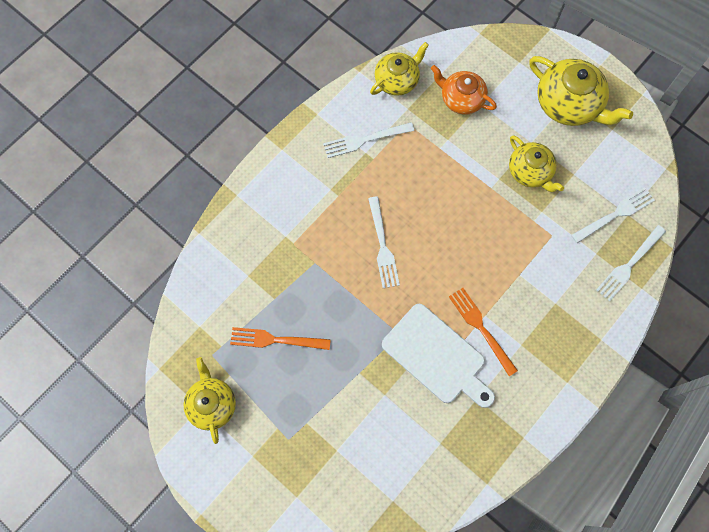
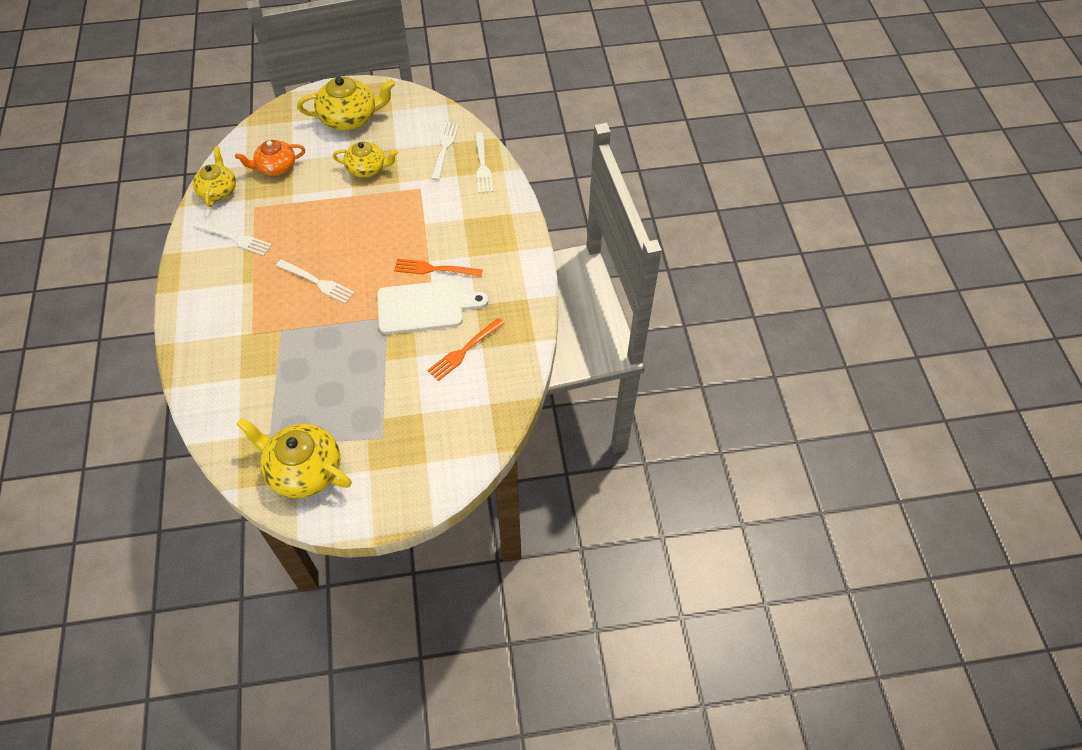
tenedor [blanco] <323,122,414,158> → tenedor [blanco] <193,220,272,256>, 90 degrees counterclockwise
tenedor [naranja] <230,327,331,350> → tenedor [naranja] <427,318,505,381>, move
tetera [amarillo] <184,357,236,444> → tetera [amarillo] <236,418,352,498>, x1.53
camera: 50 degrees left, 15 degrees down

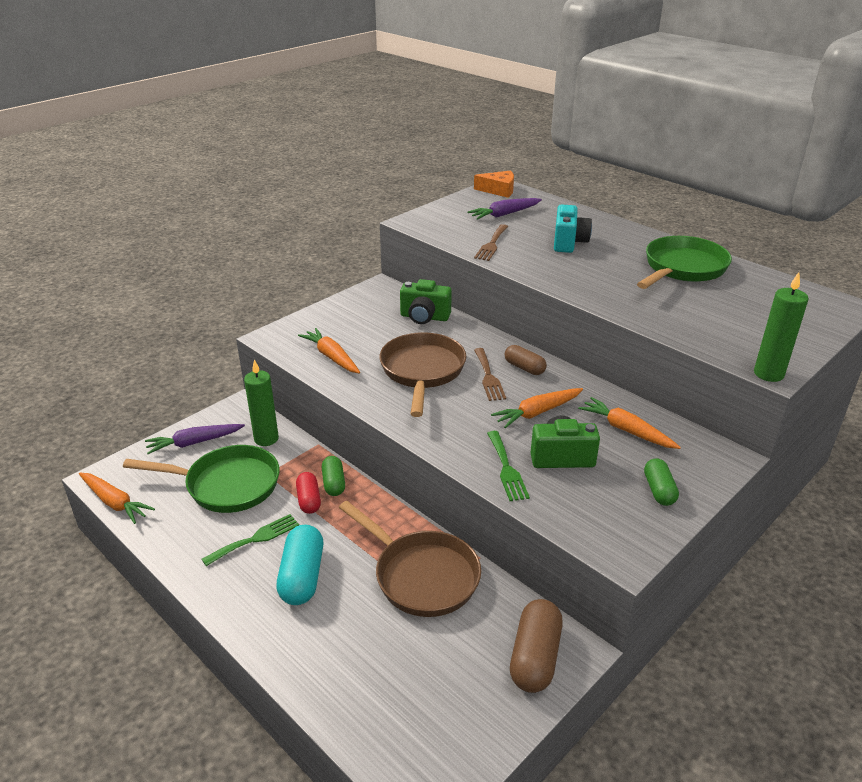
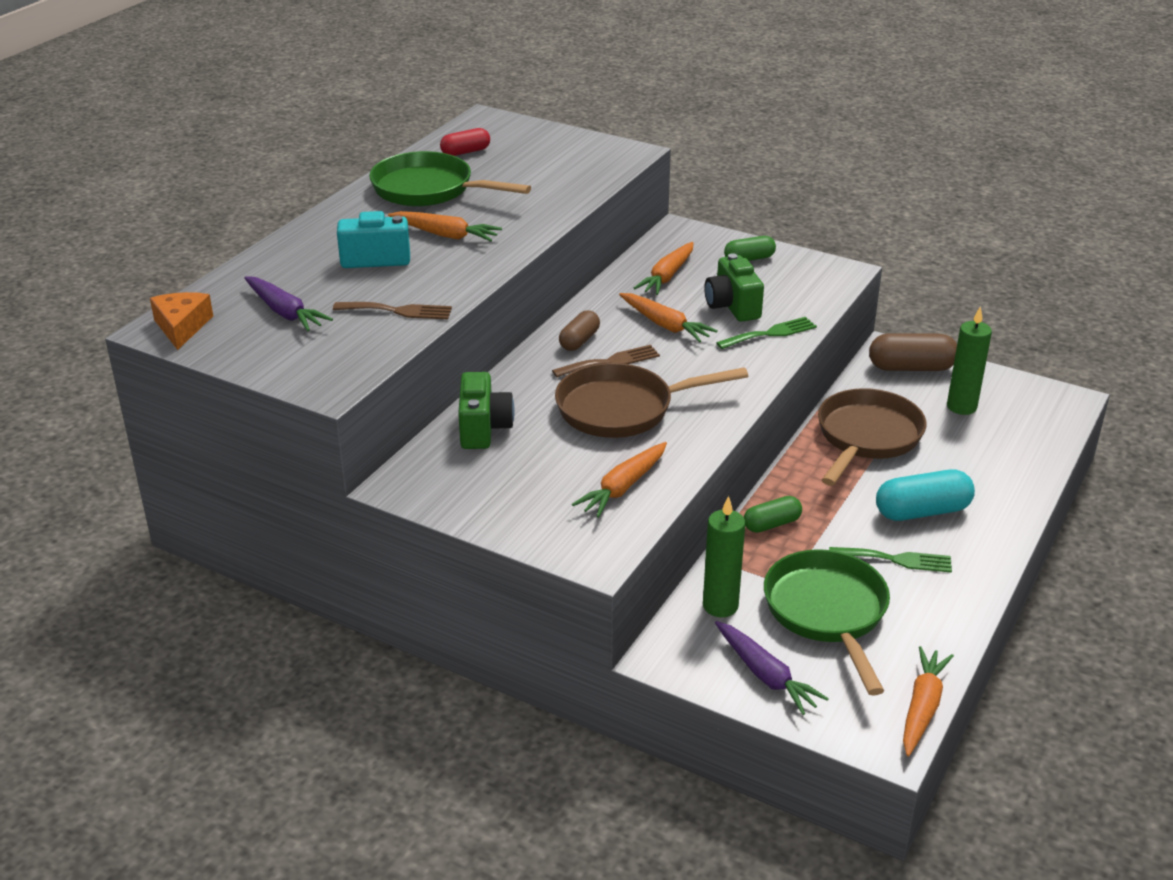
vela [verde] <754,272,809,382> → vela [verde] <947,307,992,415>, move
cápsula [rojo] <296,472,321,514> → cápsula [rojo] <440,128,490,156>, move
tenedor [verde] <202,514,299,566> → tenedor [verde] <829,547,952,573>, 150 degrees clockwise
- → zanahoria [naranja] <388,211,502,242>
camera: 105 degrees left, 0 degrees up

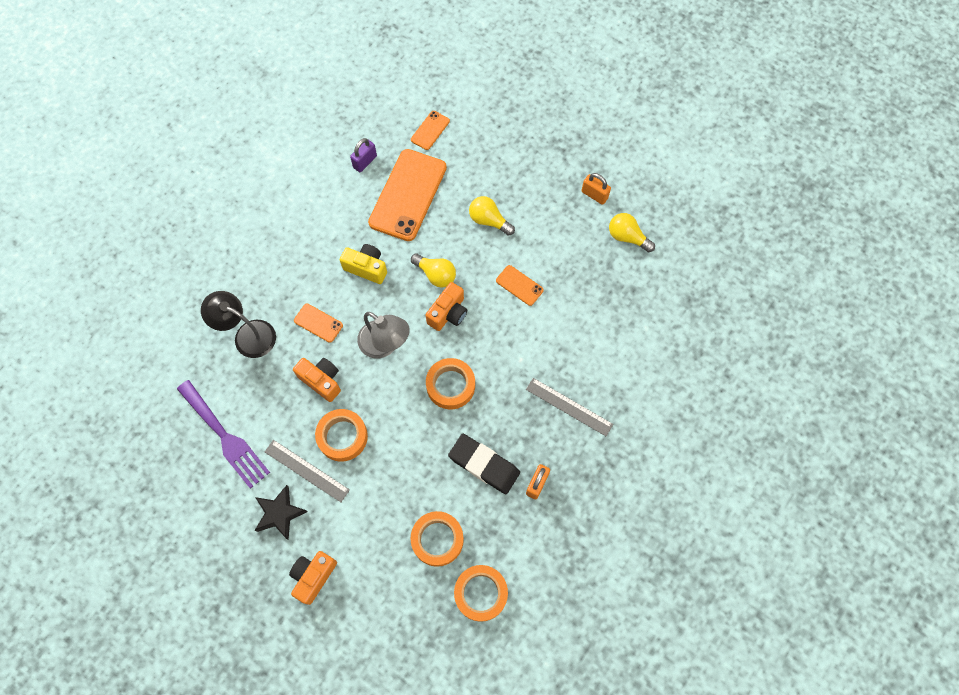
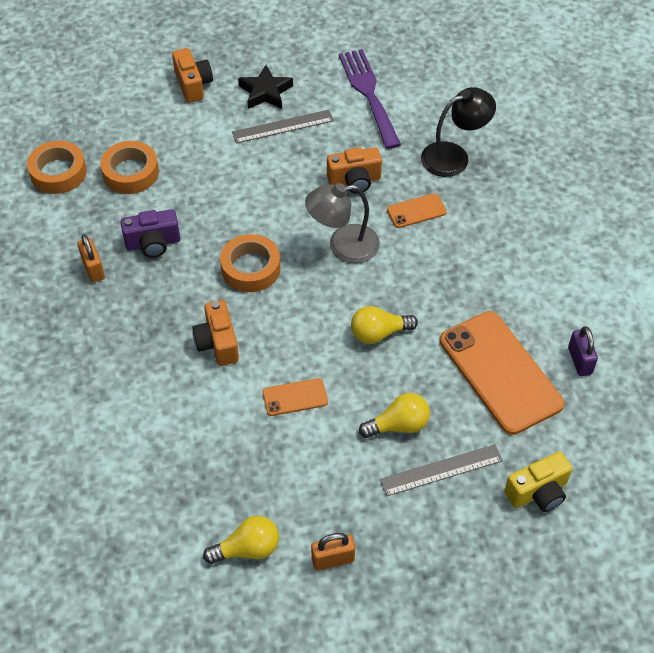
móvil [naranja] <411,111,450,150> → -
cámara [amarillo] <340,244,387,284> → cámara [amarillo] <504,452,572,512>, move
cámara [naranja] <426,282,467,331> → cámara [naranja] <192,300,239,366>, move
regla [gris] <526,378,613,436> → regla [gris] <379,444,503,497>, move
tenedor [morado] <177,380,270,489> → tenedor [morado] <339,49,401,149>, 75 degrees clockwise
cinta adhesiva [naranja] <315,409,368,462> → -
goma de borrar [negro] <448,434,520,494> → cámara [morado] <121,209,180,258>
camera: 130 degrees right, 15 degrees down

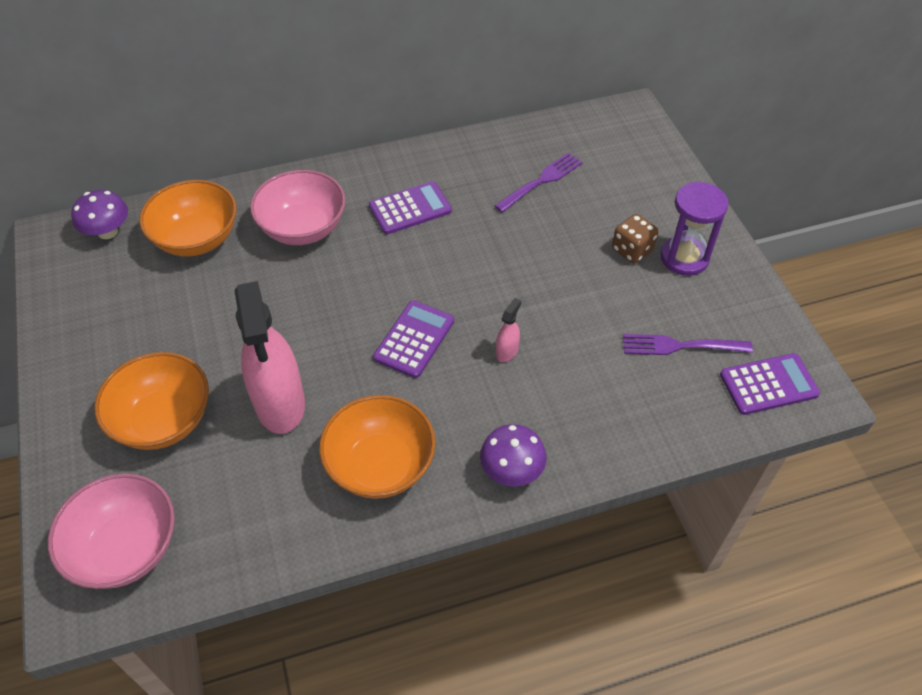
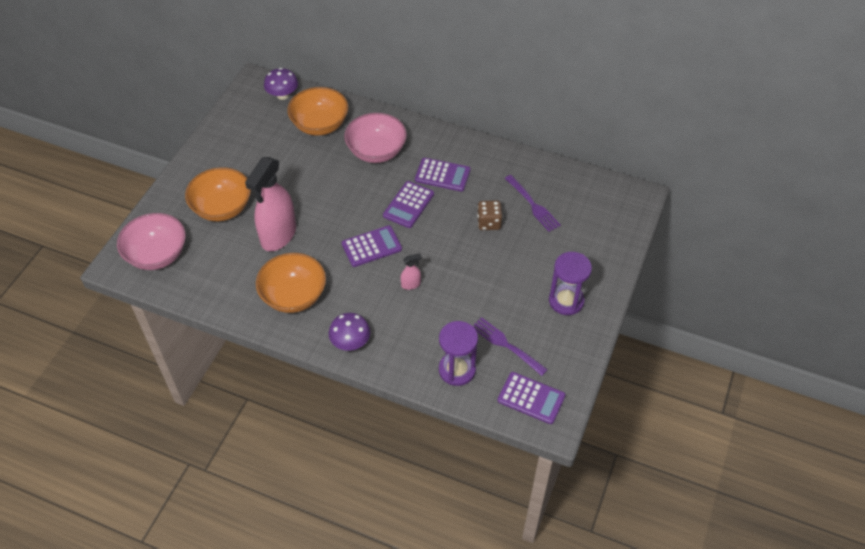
tenedor [morado] <494,152,583,212> → tenedor [morado] <505,175,561,232>, 60 degrees clockwise
dado [marrón] <612,214,659,264> → dado [marrón] <477,201,502,230>, move
- → calculadora [morado] <383,181,434,228>
- → reloj de arena [morado] <439,321,478,386>
camera: 40 degrees right, 0 degrees up

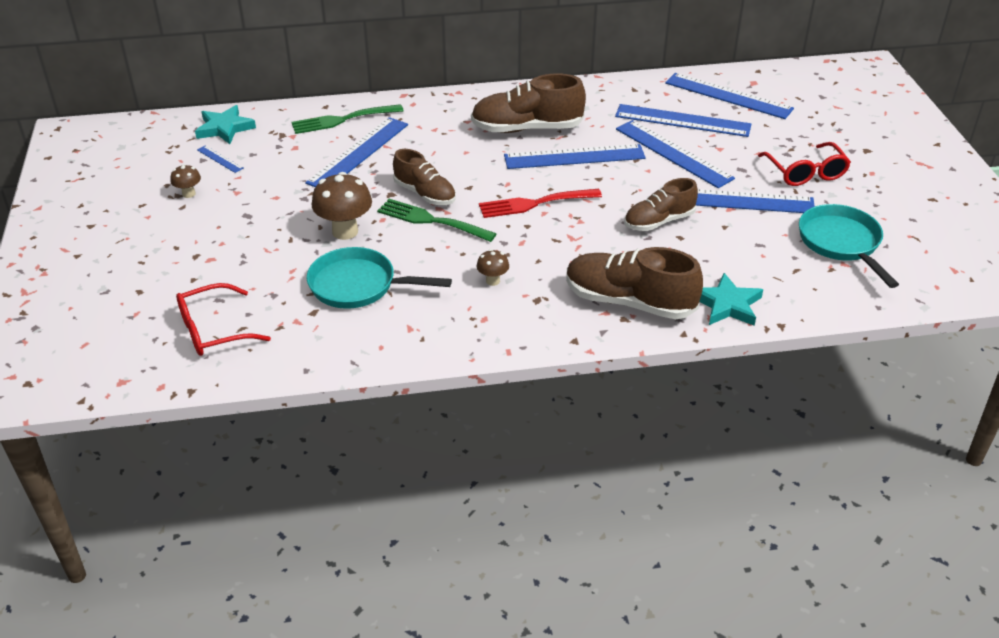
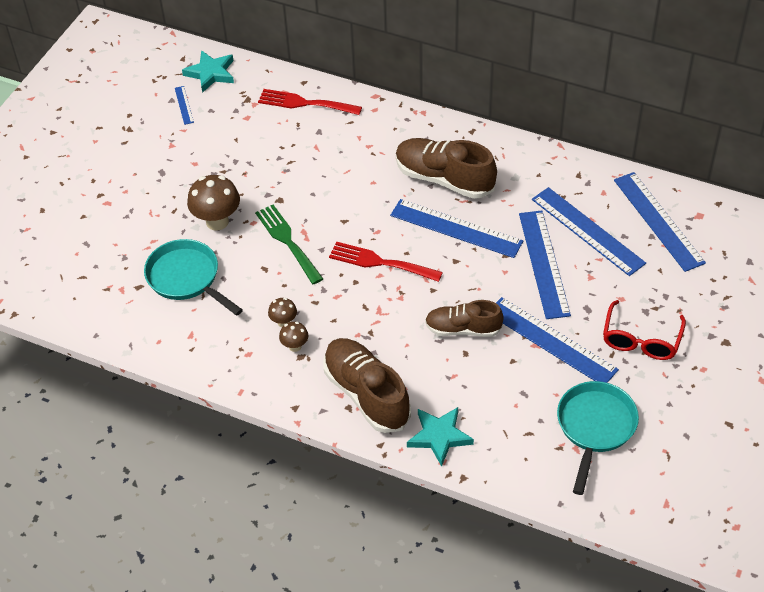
tenedor [verde] <291,104,404,134> → tenedor [rojo] <258,89,362,115>
regla [azul] <305,117,408,187> → -
zapato [marrón] <393,149,456,205> → -
seta [marrón] <170,164,201,198> → seta [marrón] <279,322,308,352>, move
gafas [rojo] <176,283,271,356> → -
camera: 35 degrees right, 10 degrees up

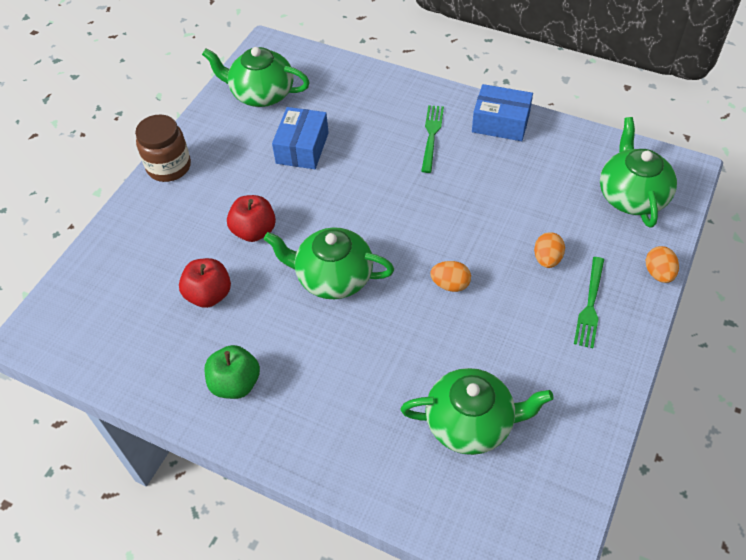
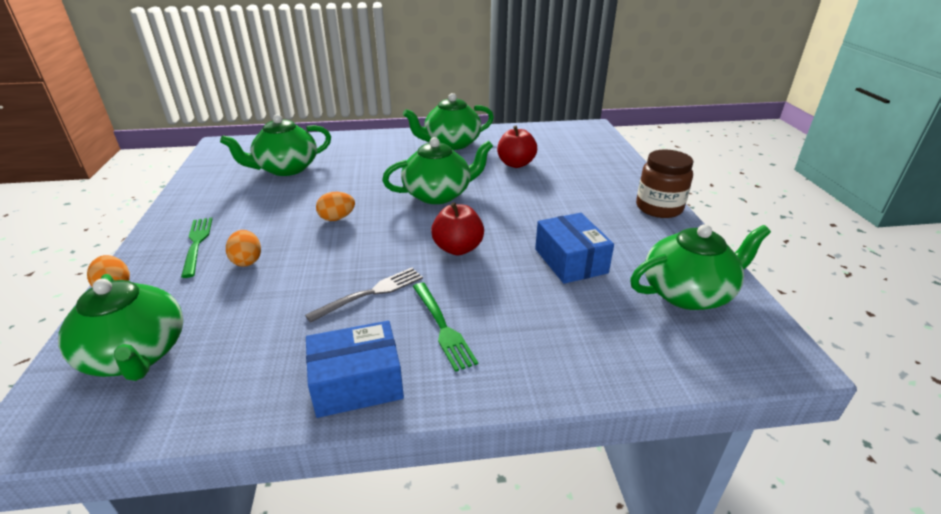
manzana [rojo] <227,195,276,242> → manzana [rojo] <431,202,484,255>, move
manzana [verde] <204,345,260,399> → tetera [verde] <403,93,494,150>
- → tenedor [gris] <305,268,423,323>
camera: 145 degrees right, 20 degrees down

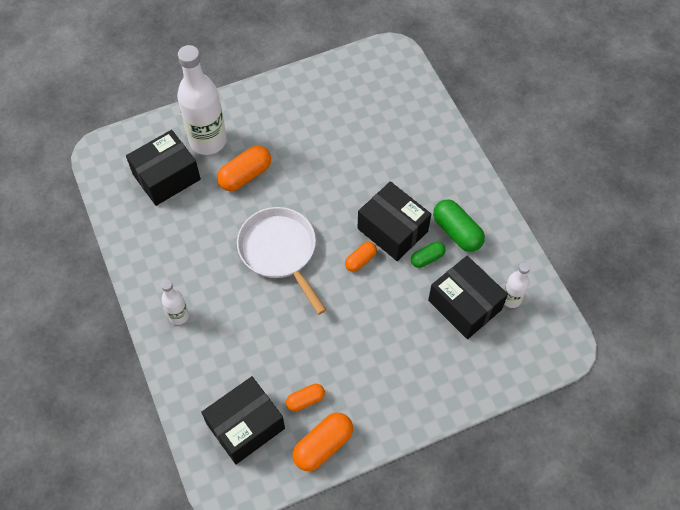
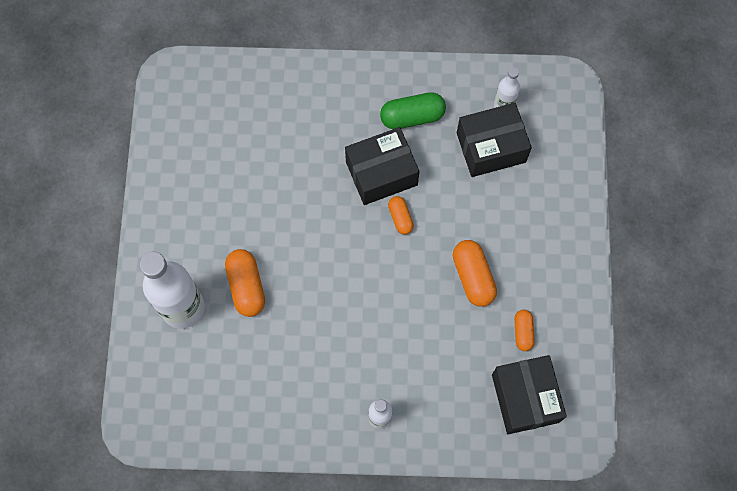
caja [negro] <126,130,201,206> → -
sartén [blanco] <237,207,326,315> → -
cápsula [verde] <411,242,446,268> → -
cápsula [naranja] <293,413,353,471> → cápsula [naranja] <453,240,497,307>, move
camera: 65 degrees left, 10 degrees up

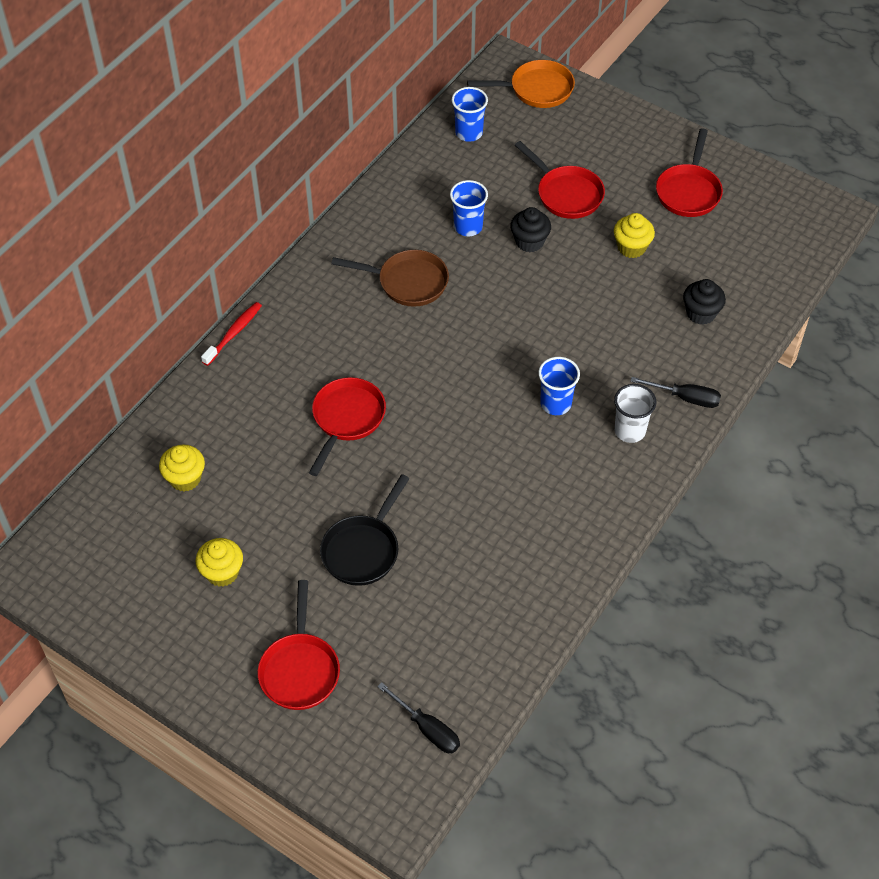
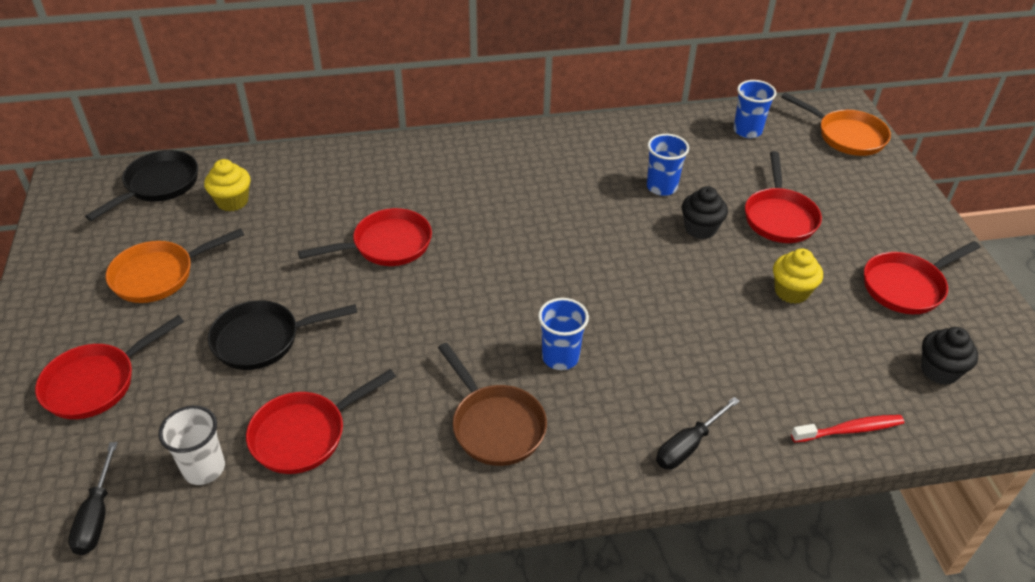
sartén [marrón] <332,250,449,307> → sartén [marrón] <438,343,547,466>, move
magdalena [negro] <683,279,726,325> → magdalena [negro] <921,327,978,385>, move
cepillo de dientes [rojo] <201,302,262,366> → cepillo de dientes [rojo] <791,415,904,443>, move
destornillador [negro] <630,377,721,408> → destornillador [negro] <656,397,740,469>, 75 degrees clockwise
vaso [blanco] <614,384,657,443> → vaso [blanco] <158,405,225,485>, move
magdalena [amarillo] <196,538,243,587> → sartén [naranja] <106,228,244,303>
- → sartén [negro] <85,150,198,221>
- → sartén [rojo] <246,369,396,474>
camera: 45 degrees right, 10 degrees down

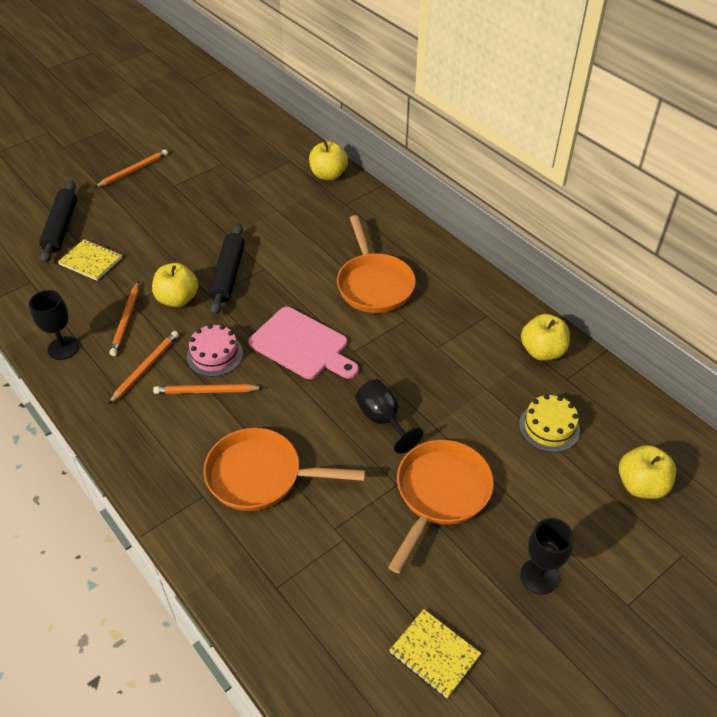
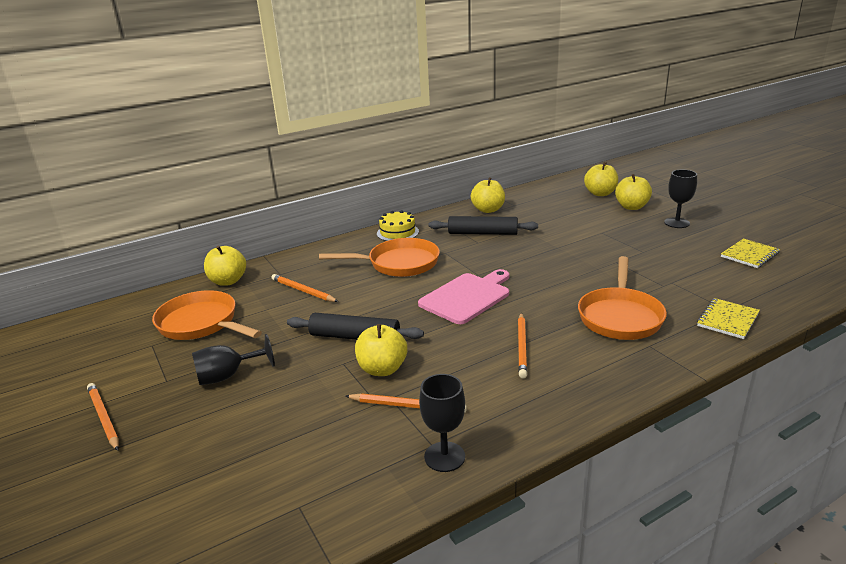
rodillo [negro] <39,181,77,263> → rodillo [negro] <429,216,538,235>, move
cuaderno [amarillo] <58,239,122,281> → cuaderno [amarillo] <697,298,760,339>, move
tarta [rosa] <187,324,243,377> → -
lápiz [naranja] <108,331,179,405> → lápiz [naranja] <271,274,339,302>, move
copa [negro] <355,379,423,454> → copa [negro] <192,334,275,385>, move
tarta [amarillo] <519,394,580,452> → tarta [amarillo] <377,210,419,241>, move
sartén [naranja] <388,440,494,573> → sartén [naranja] <152,290,262,340>, move
- → manzana [amarillo] <615,174,652,210>
camera: 80 degrees left, 20 degrees down

